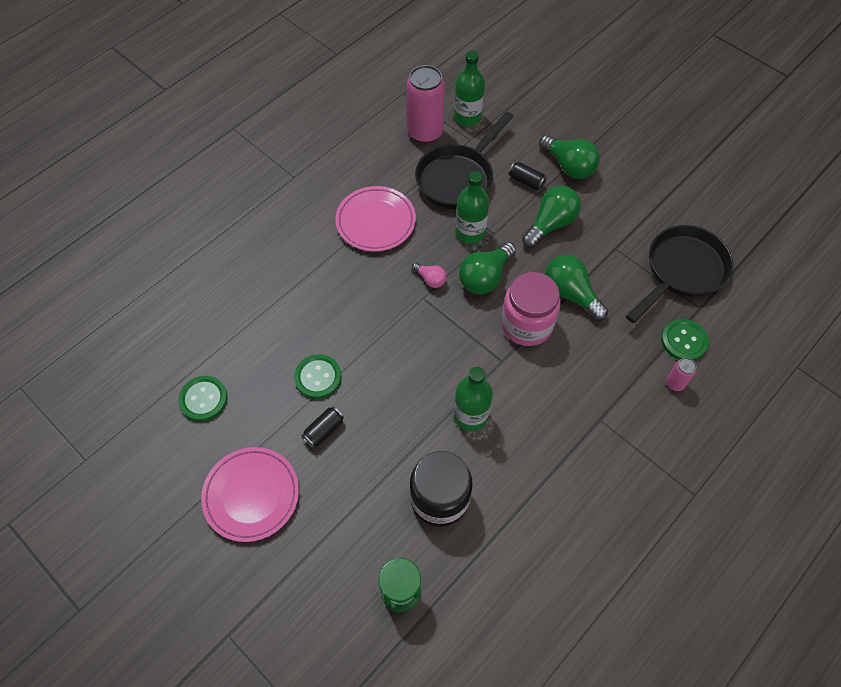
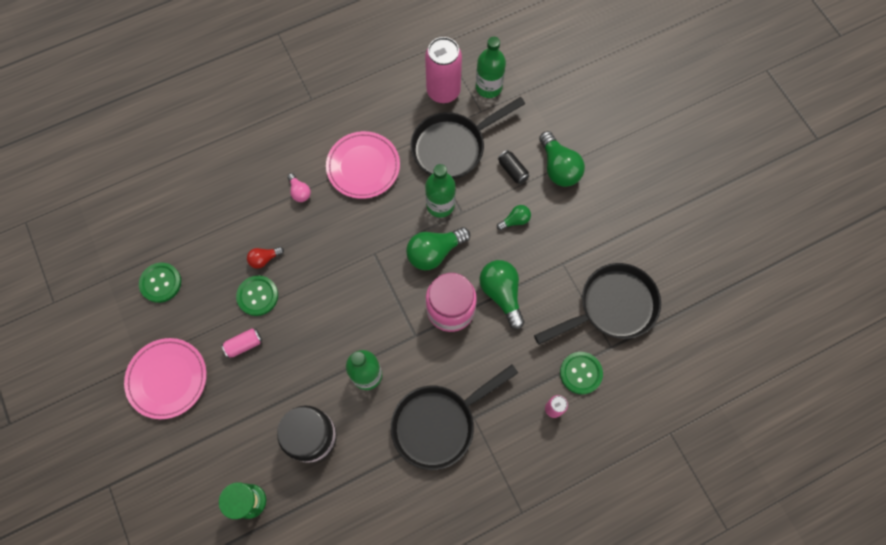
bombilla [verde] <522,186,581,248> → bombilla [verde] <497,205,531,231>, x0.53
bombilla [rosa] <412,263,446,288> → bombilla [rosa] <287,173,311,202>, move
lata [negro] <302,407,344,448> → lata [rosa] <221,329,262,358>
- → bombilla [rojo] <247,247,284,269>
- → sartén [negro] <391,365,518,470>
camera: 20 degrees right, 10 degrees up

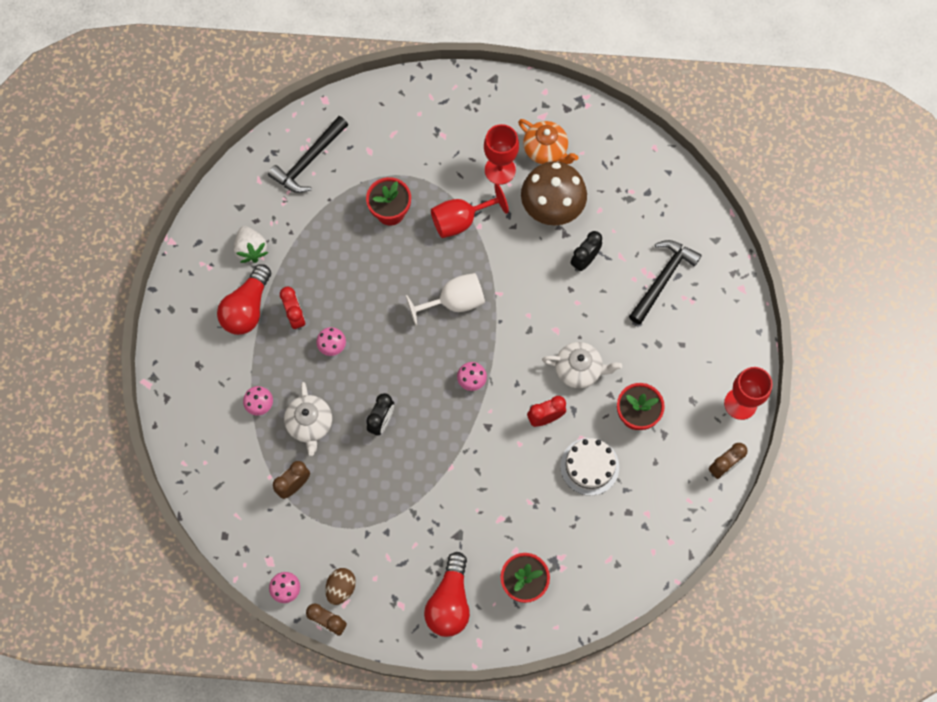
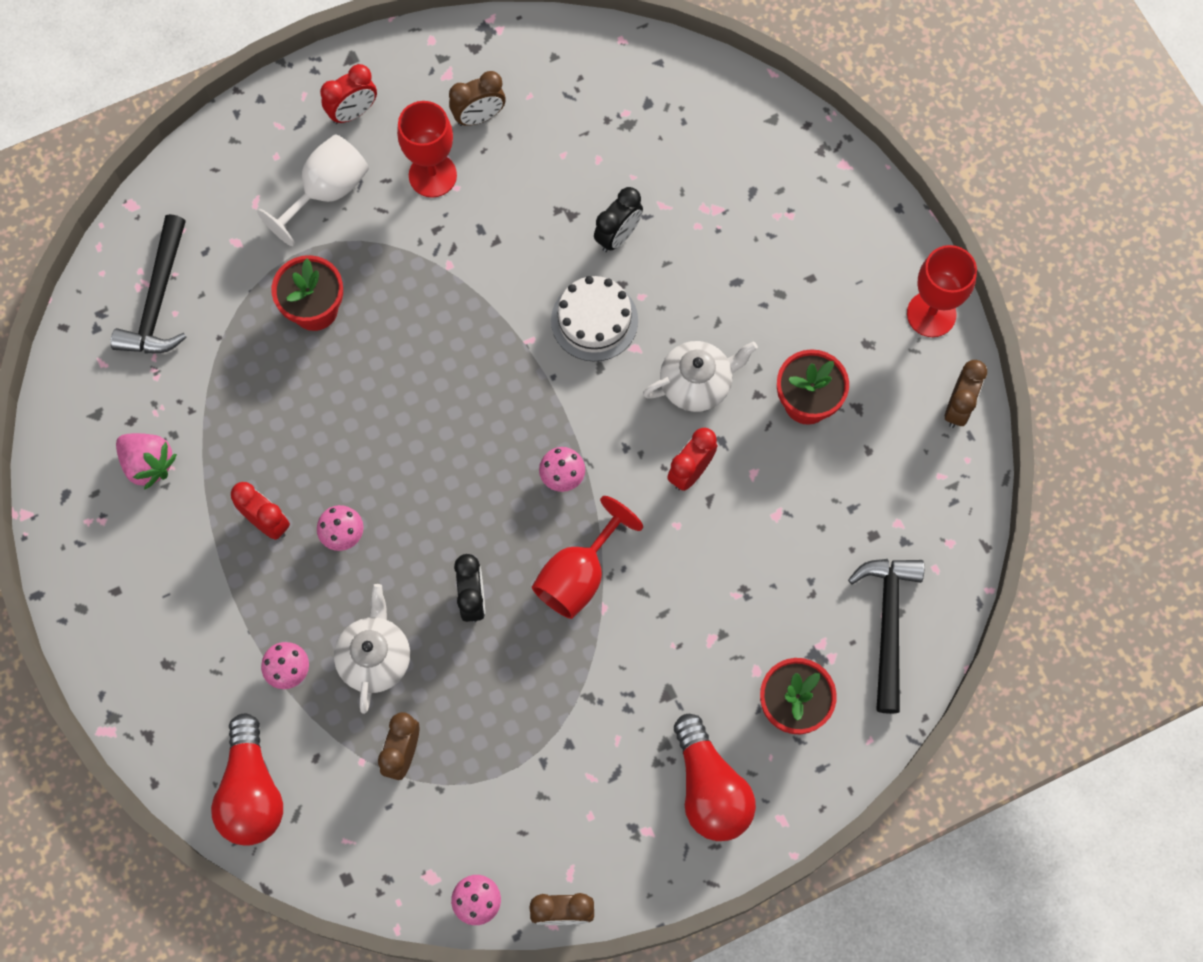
tetera [naranja] <518,119,579,164> → despertador [marrón] <449,71,506,126>
seta [marrón] <521,161,587,226> → -
copa [rojo] <431,183,509,238> → copa [rojo] <532,496,643,619>, move
fresa [blanco] <234,226,268,263> → fresa [rosa] <116,433,177,490>
despertador [negro] <571,231,602,271> → despertador [negro] <594,187,643,252>, 150 degrees counterclockwise
martillo [negro] <629,240,702,325> → martillo [negro] <848,559,924,714>, move
bombilla [rojo] <217,264,271,335> → bombilla [rojo] <211,714,283,846>, move
copa [blanco] <406,273,485,326> → copa [blanco] <257,134,369,246>, move
tetera [blanco] <284,382,332,456> → tetera [blanco] <334,584,410,714>, 135 degrees counterclockwise
tarta [blanco] <560,438,619,496> → tarta [blanco] <551,276,638,362>, move
huevo [marrón] <325,568,356,605> → -
- → despertador [rojo] <320,64,377,124>
camera: 30 degrees left, 0 degrees up

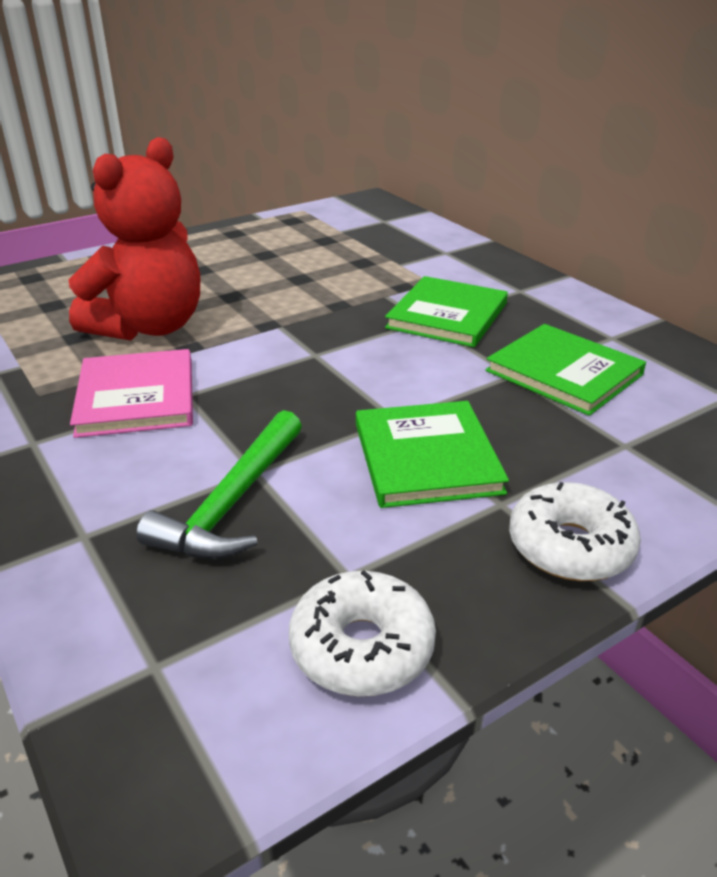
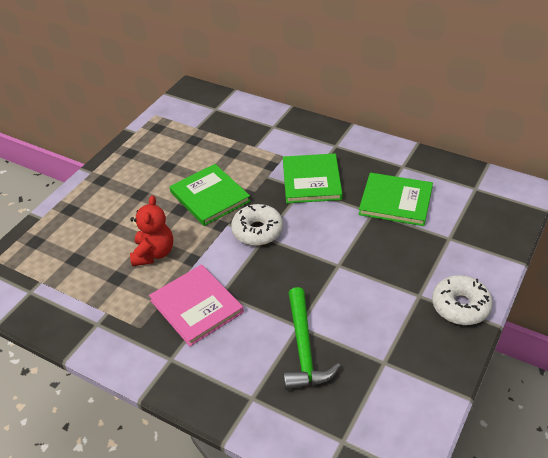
osito [rojo] <68,137,200,341> → osito [rojo] <130,195,173,266>, x0.59
libro [verde] <356,401,509,508> → libro [verde] <170,164,250,226>, move
rosquilla [blanco] <289,570,436,697> → rosquilla [blanco] <231,204,283,246>, move
camera: 25 degrees left, 10 degrees up

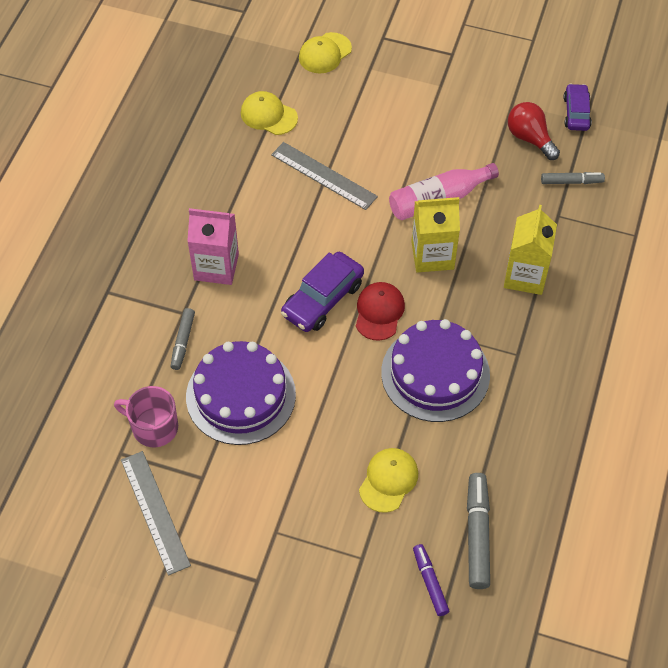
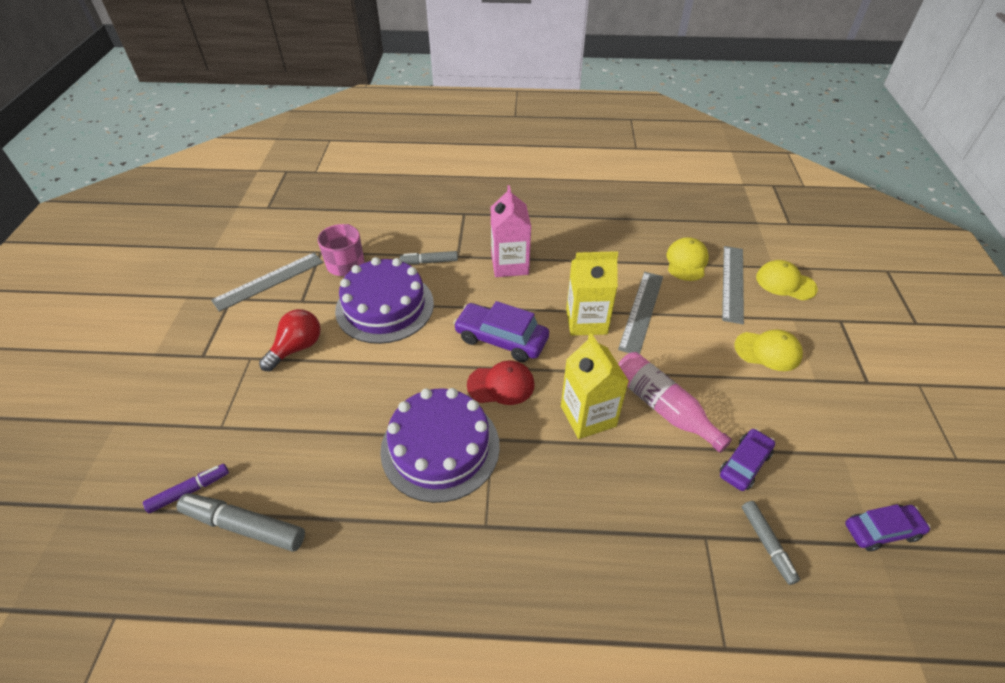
bombilla [rojo] <508,102,560,160> → bombilla [rojo] <259,309,321,371>, move
cartón de leche [amarillo] <504,205,557,295> → cartón de leche [amarillo] <566,251,618,336>, move
gorra [amarillo] <359,448,418,513> → gorra [amarillo] <734,329,803,371>, move
rotulador [gris] <467,473,490,589> → rotulador [gris] <177,493,305,552>, 150 degrees counterclockwise
- → regla [gris] <722,246,744,324>
- → coche [morado] <719,428,775,491>
camera: 75 degrees right, 10 degrees down

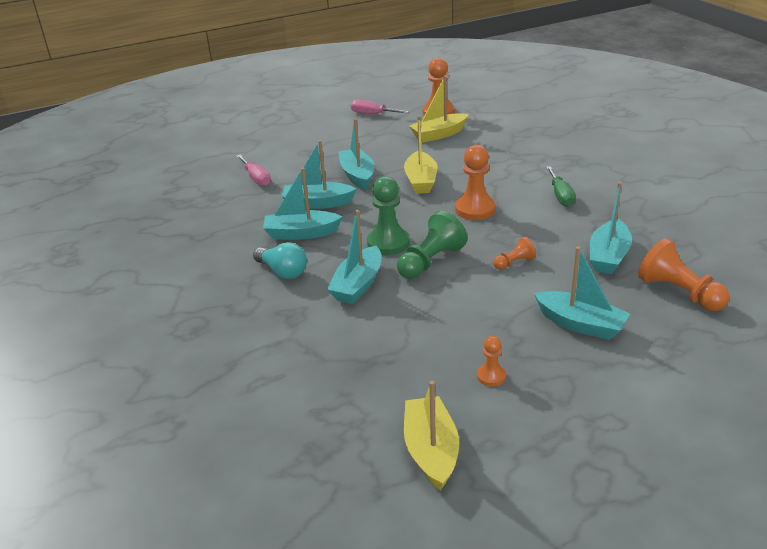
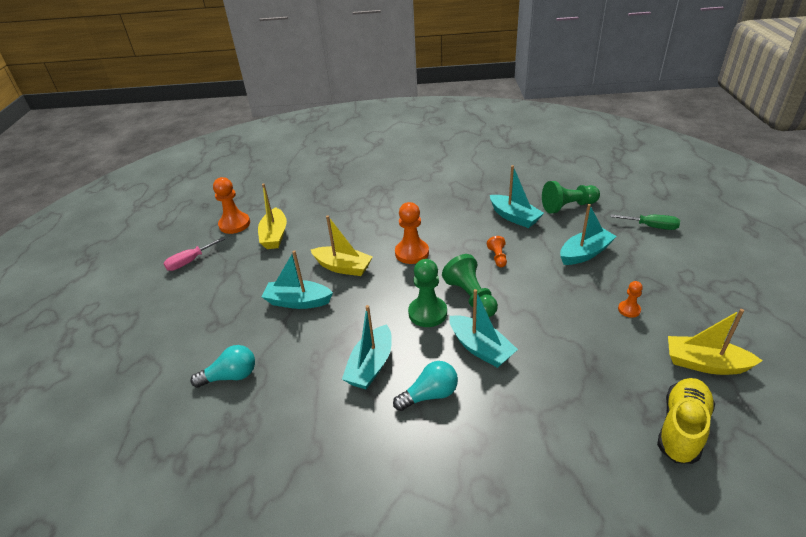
barco [turquesa] <282,140,357,209> → -
destornillador [rosa] <236,155,271,186> → bombilla [turquesa] <190,345,255,388>
destornillador [verde] <546,166,576,207> → destornillador [verde] <610,214,680,230>, move
peón [naranja] <638,238,730,311> → peón [verde] <542,181,600,214>
- → zapato [amarillo] <657,378,715,464>
camera: 65 degrees left, 5 degrees up

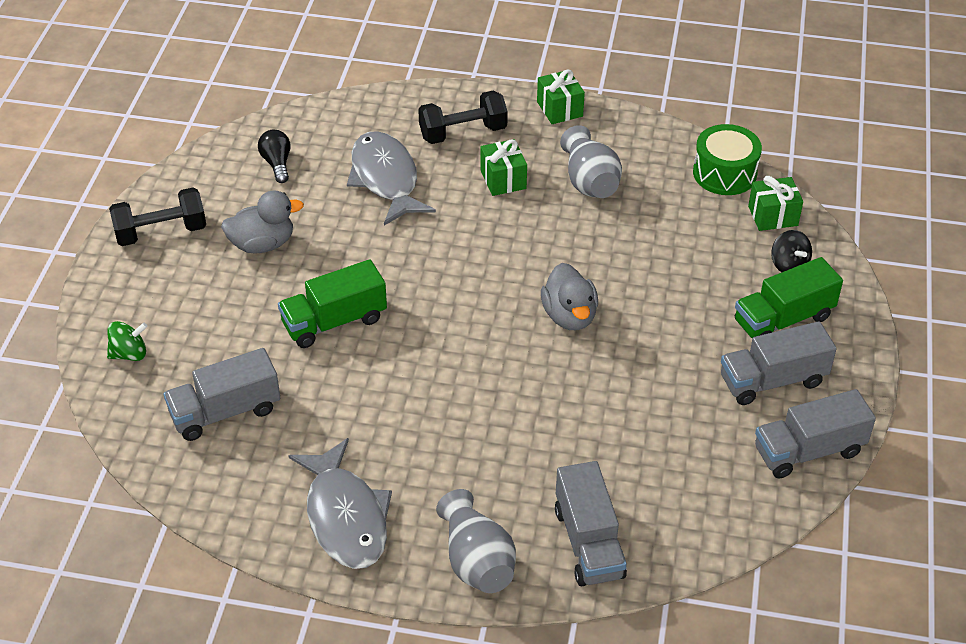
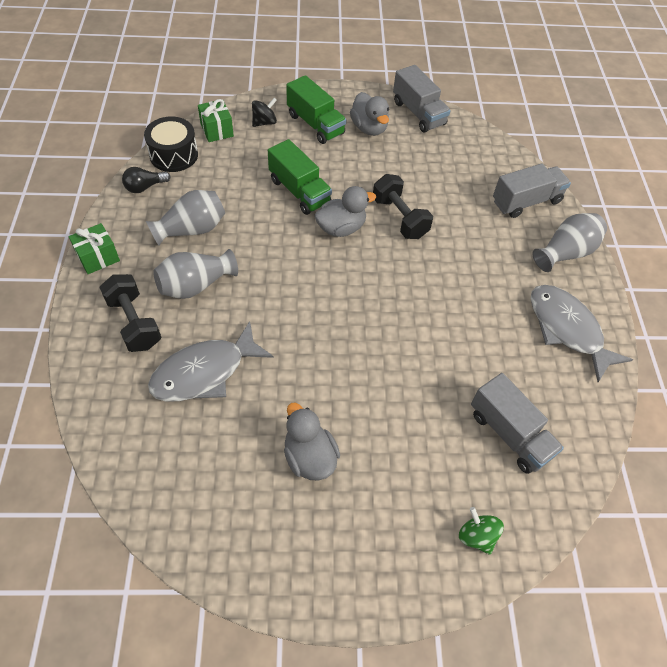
tambor [verde] <693,124,762,195> → tambor [negro] <144,116,198,172>
bombilla [negro] <258,130,291,183> → bombilla [negro] <122,167,171,193>, move
regalo [verde] <480,139,527,196> → florero [gris] <153,249,238,299>
mancuerna [negro] <109,188,206,246> → mancuerna [negro] <373,174,433,239>, move
camión [verde] <278,259,387,348> → camión [verde] <268,139,332,215>, move
camión [gris] <721,321,837,405> → pato [gris] <350,92,389,136>
pez [gris] <288,438,392,569> → pez [gris] <530,285,633,382>, 90 degrees counterclockwise
camera: 105 degrees left, 10 degrees up

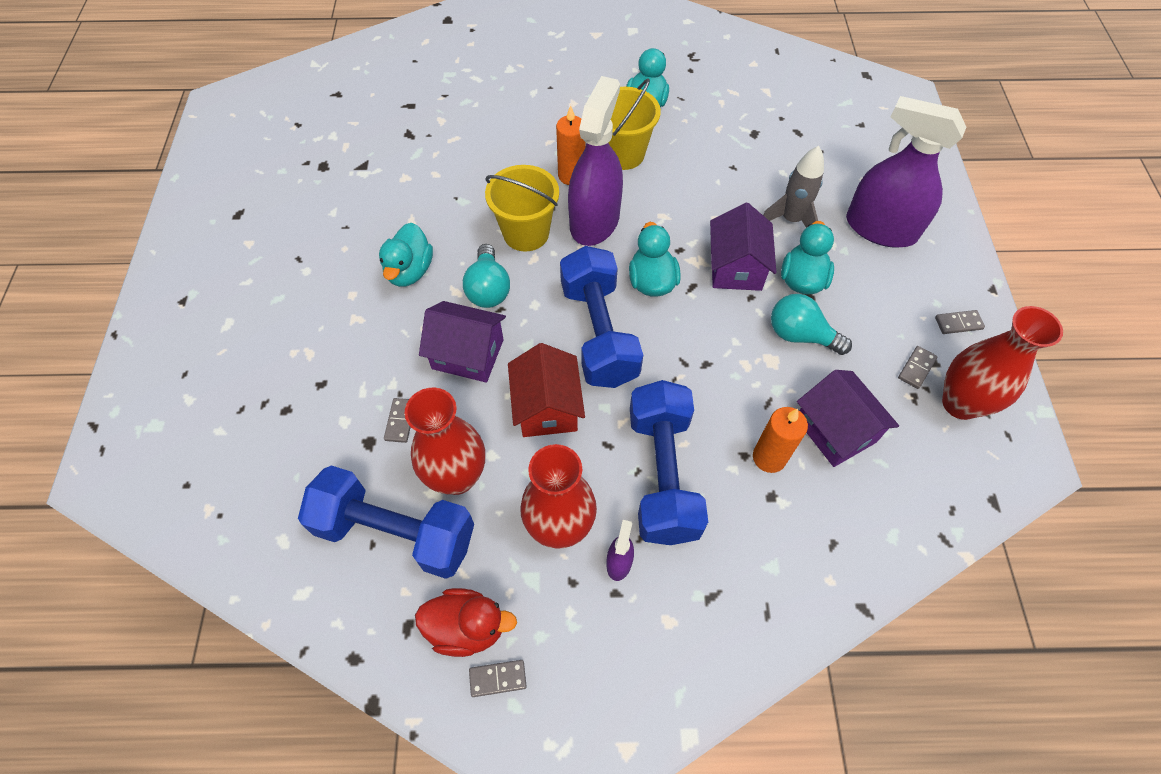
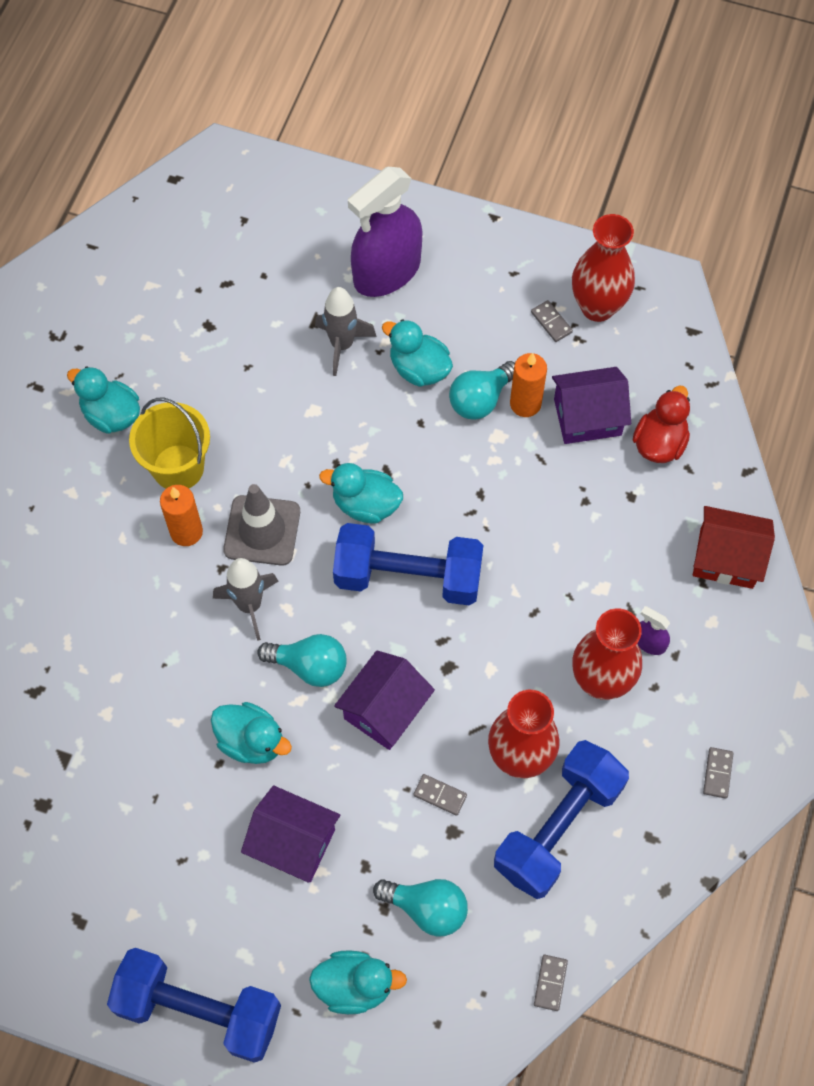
pulverizador [morado] <568,76,623,246> → cono de tráfico [gris] <223,484,300,566>
balde [amarillo] <485,165,559,252> → cohete [gris] <213,558,279,641>
casa [morado] <710,203,776,291> → casa [morado] <241,785,340,883>, move
ficha de dominó [gris] <935,310,985,334> → ficha de dominó [gris] <534,955,568,1011>, move
casa [rojo] <508,343,585,437> → casa [rojo] <693,506,775,589>, move
mancuerna [azul] <630,380,708,545> → mancuerna [azul] <107,948,281,1063>, move
vela [naranja] <753,407,808,473> → vela [naranja] <510,353,547,417>, move
pato [rojo] <415,588,517,657> → pato [rojo] <633,386,690,463>, move
- → bombilla [turquesa] <373,879,468,937>
- → pato [turquesa] <309,950,407,1014>
camera: 70 degrees left, 5 degrees up

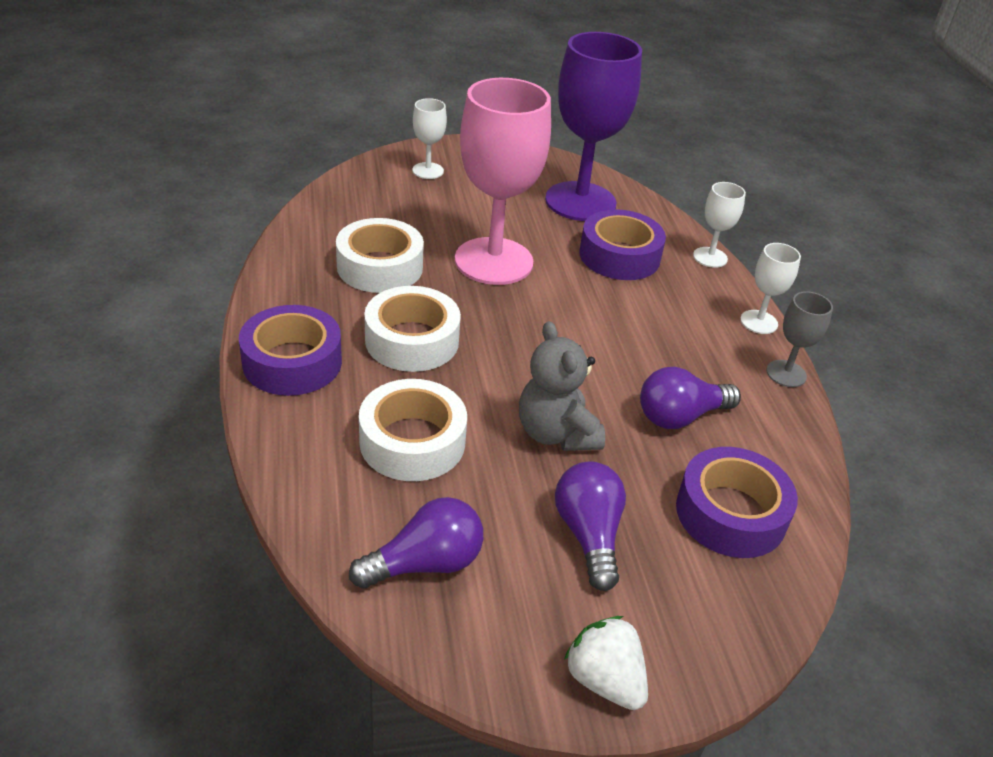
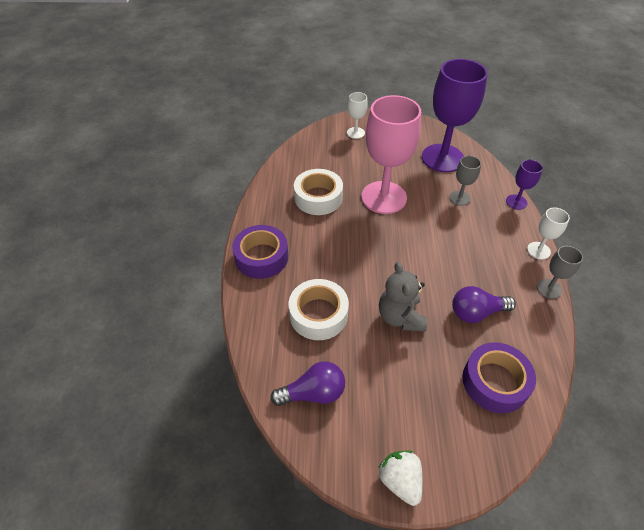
copa [blanco] <693,182,746,268> → copa [morado] <506,160,543,210>
cinta adhesiva [morado] <579,209,666,280> → copa [gris] <450,156,481,206>
cinta adhesiva [blanco] <364,286,461,372> → -
bombilla [morado] <555,461,626,591> → -
camera: 15 degrees right, 10 degrees up

